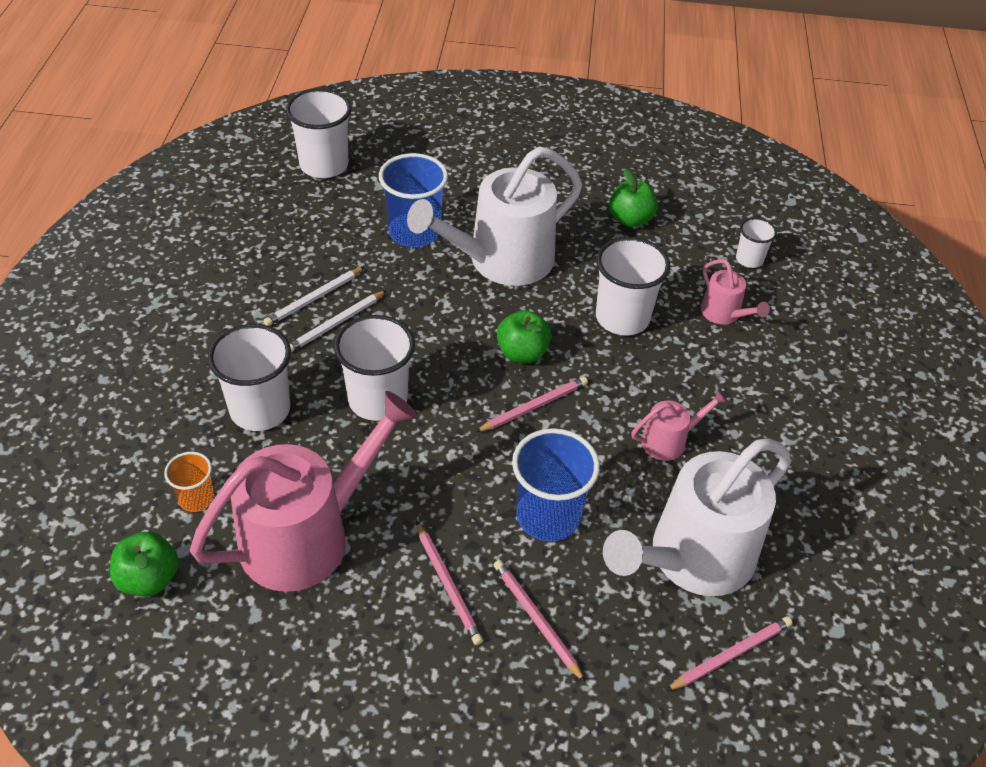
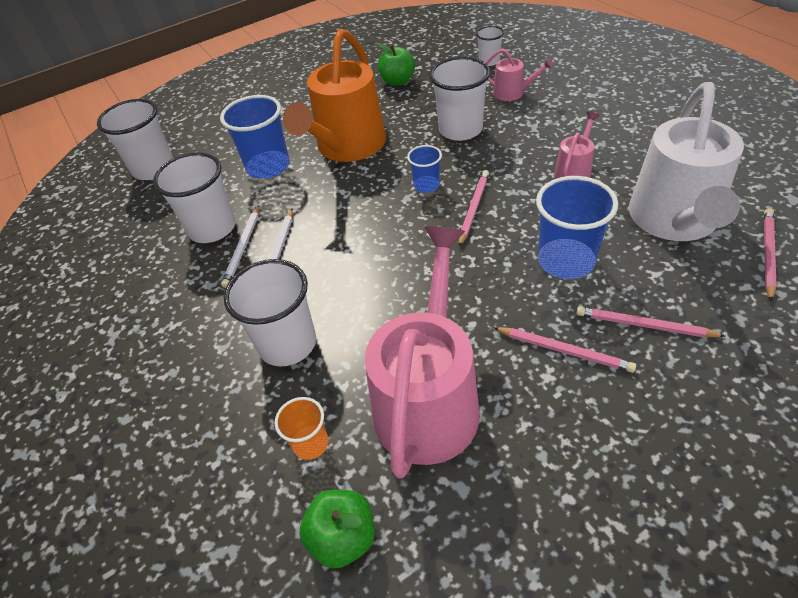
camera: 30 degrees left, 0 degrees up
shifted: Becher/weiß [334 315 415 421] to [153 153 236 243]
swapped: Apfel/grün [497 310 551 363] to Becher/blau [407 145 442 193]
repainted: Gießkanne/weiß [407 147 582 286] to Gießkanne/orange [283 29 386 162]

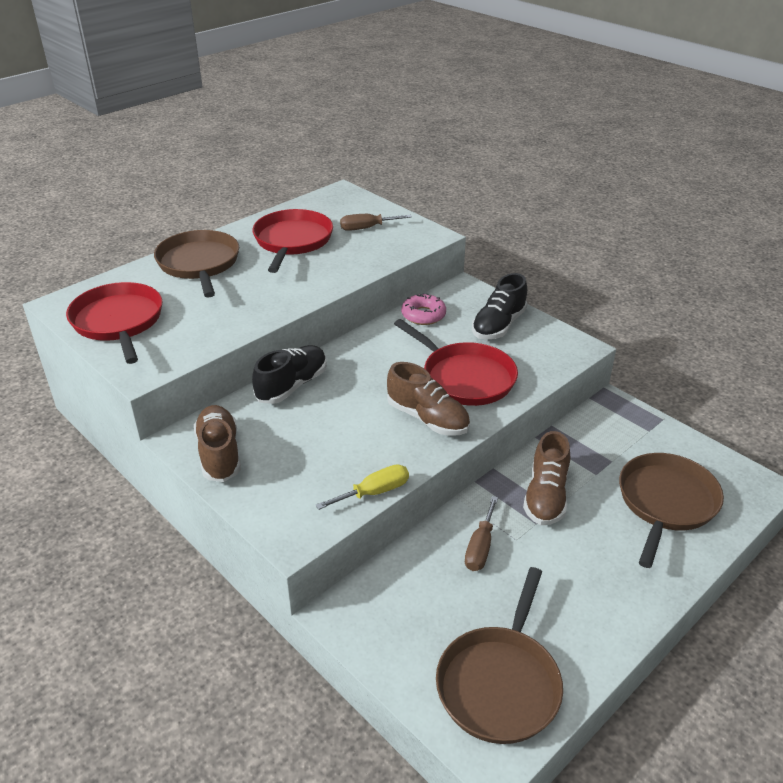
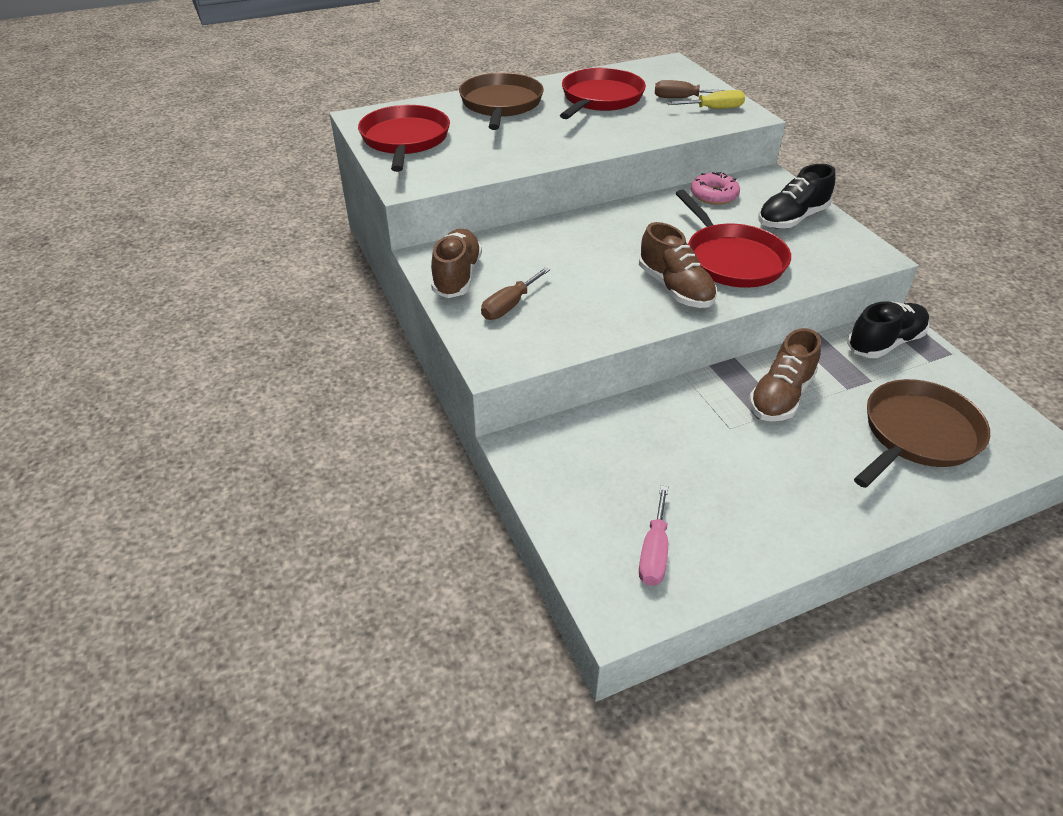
camera: 20 degrees right, 5 degrees up
shifted: Schuh/schwarz [252 345 327 404] to [847 302 930 358]; Schraubenzieher/gelb [315 464 409 510] to [667 90 745 109]; Schraubenzieher/braun [465 496 498 571] to [481 267 550 320]
swapped: Pfanne/braun [436 567 563 744] to Schraubenzieher/rosa [639 485 668 586]

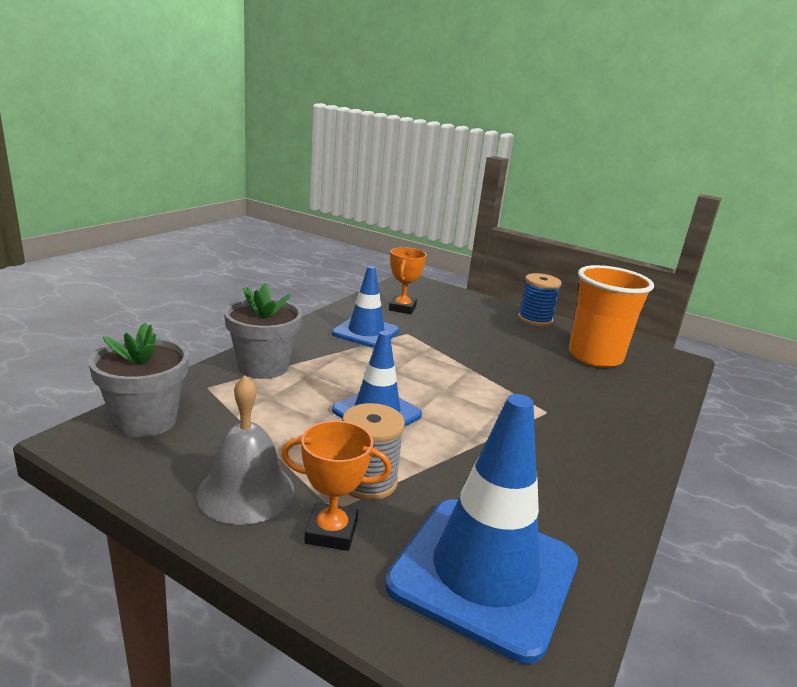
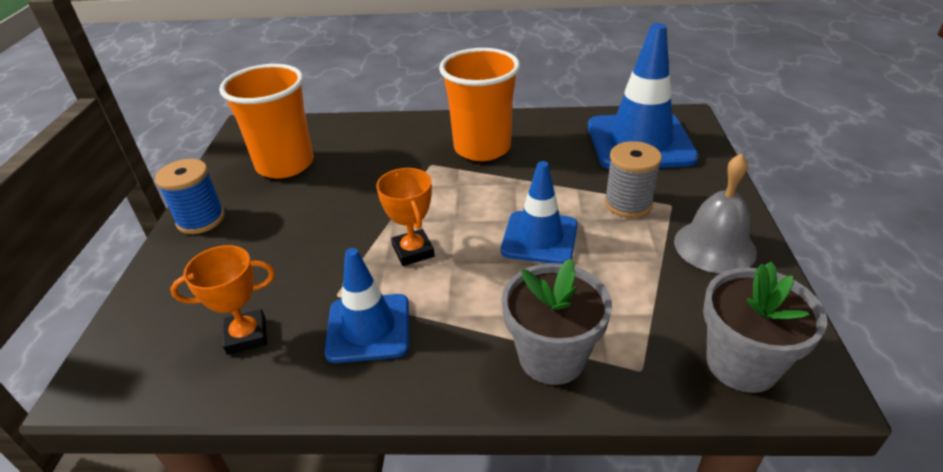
camera: 115 degrees left, 15 degrees up
new: Becher/orange [439 48 520 161]
shifted: Pokal/orange [281 421 392 551] to [376 168 435 266]

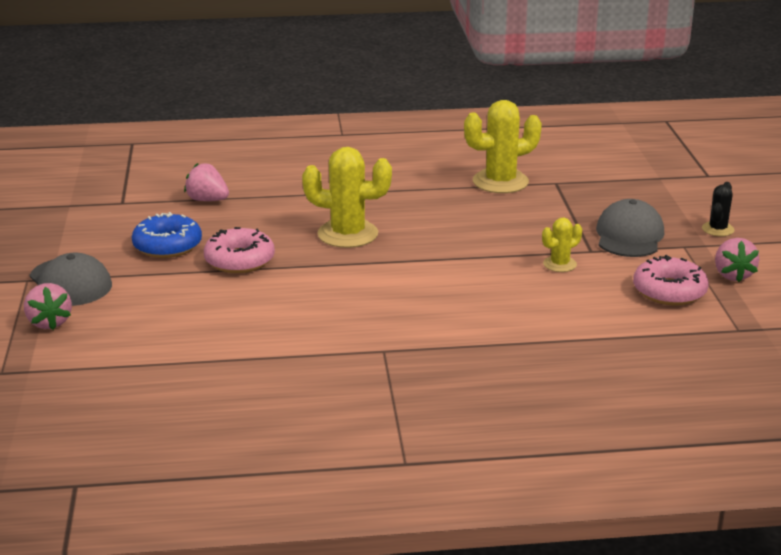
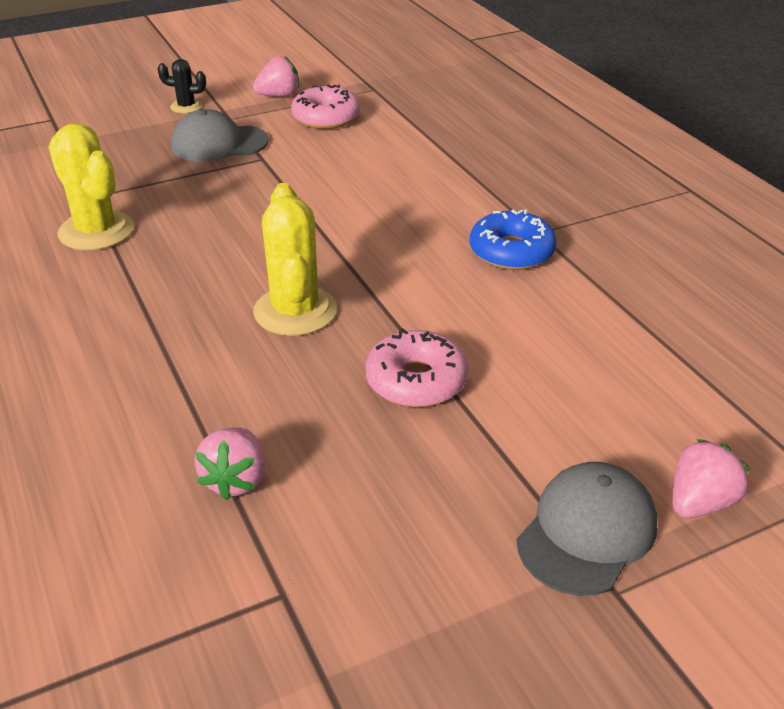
camera: 110 degrees left, 10 degrees up
gone: Kaktus/gelb [542 217 582 272]
shifted: Donut/blau [132 212 202 258] to [470 209 557 270]

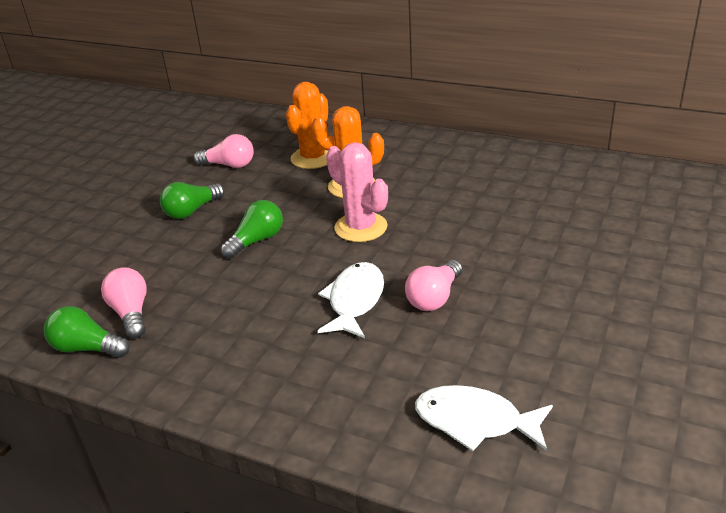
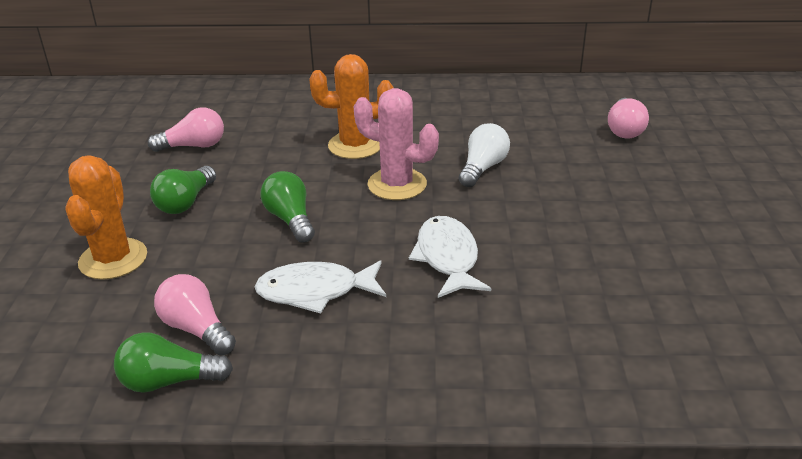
camera: 25 degrees left, 0 degrees up
new: Glühbirne/weiß [459 123 510 187]
shifted: Kaktus/orange [286 82 328 169] to [65 155 147 280]; Glühbirne/rosa [405 260 462 311] to [608 98 649 139]; Fisch/weiß [415 385 553 452] to [254 260 386 314]
rotated: Glühbirne/grün [221 200 283 259] = [261 171 315 243] 45 degrees counterclockwise

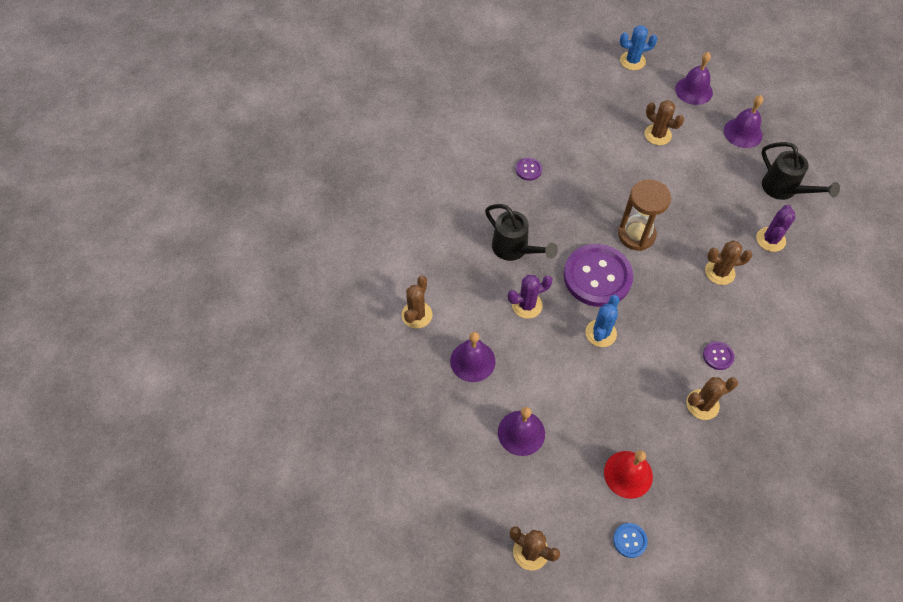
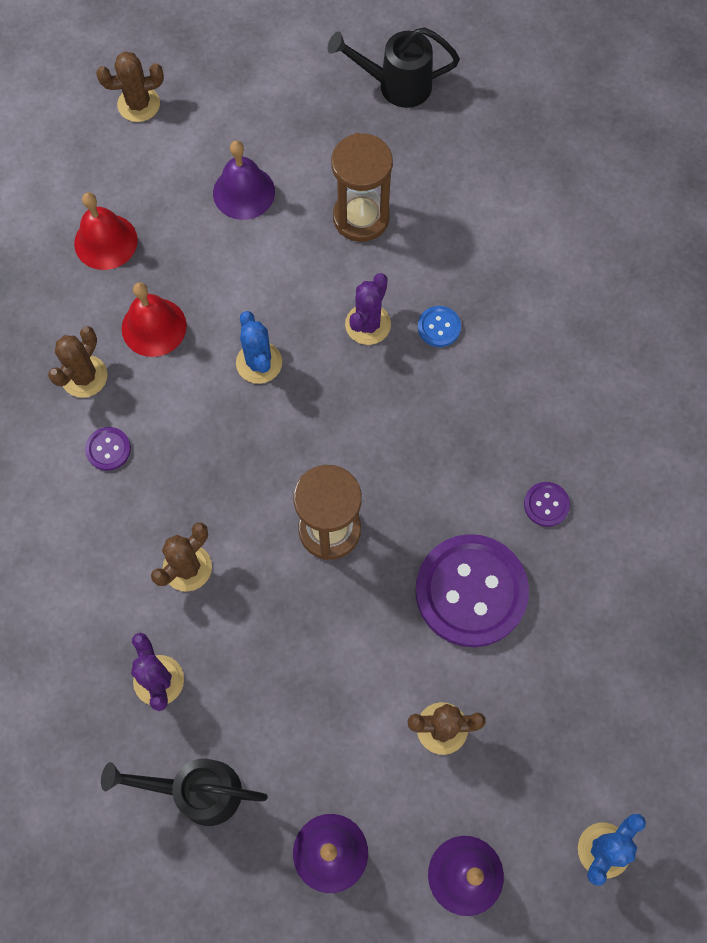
camera: 135 degrees right, 10 degrees up
gone: Kaktus/braun [402 276 432 328]
new: Glocke/rot [122 282 187 357]
shifted: Gießkanne/schwarz [485 204 558 261] to [327 27 460 108]; Knopf/lila [563 244 633 307] to [415 534 529 647]; Knopf/blau [613 523 648 558] to [418 306 461 347]
swapped: Glocke/lila [450 332 496 382] to Sanduhr/braun [331 133 393 242]

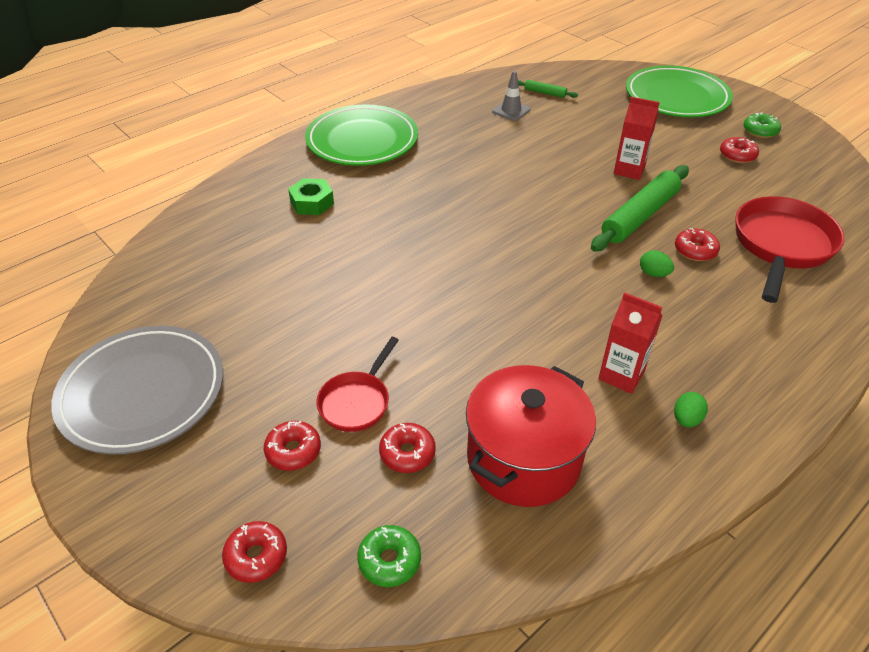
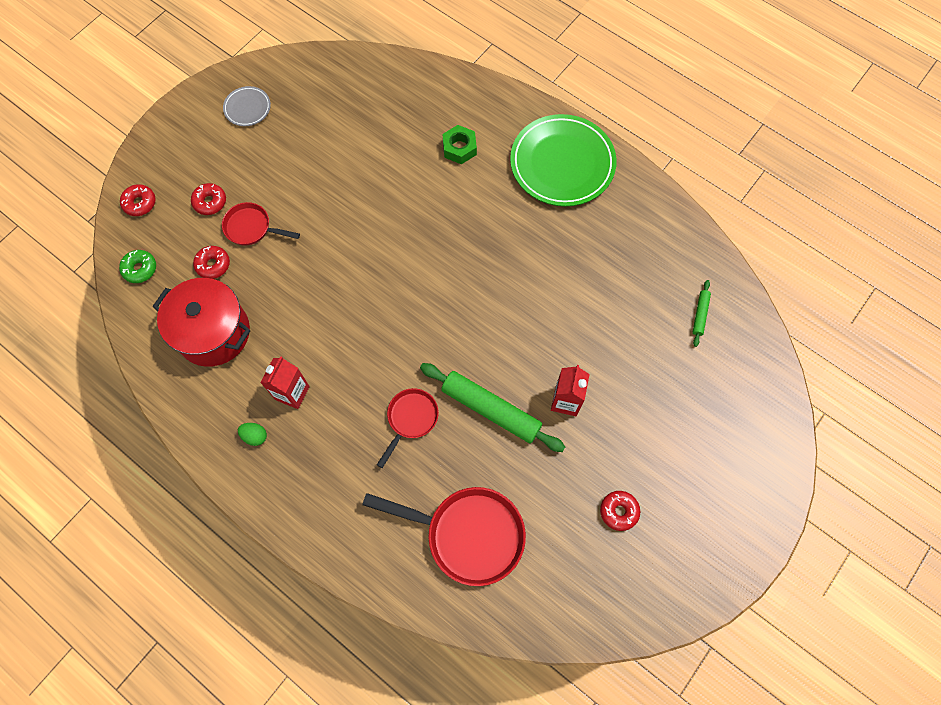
camera: 80 degrees right, 25 degrees up
gone: Teller/grün [626 65 733 117]; Leitkegel/grau [492 71 530 121]; Donut/grün [743 113 781 138]; Donut/rot [675 228 720 261]
swapped: Ei/grün [640 250 674 277] to Pfanne/rot [377 388 439 468]
scaled: Teller/grau [51 326 223 455] = [223 86 271 126] x0.46

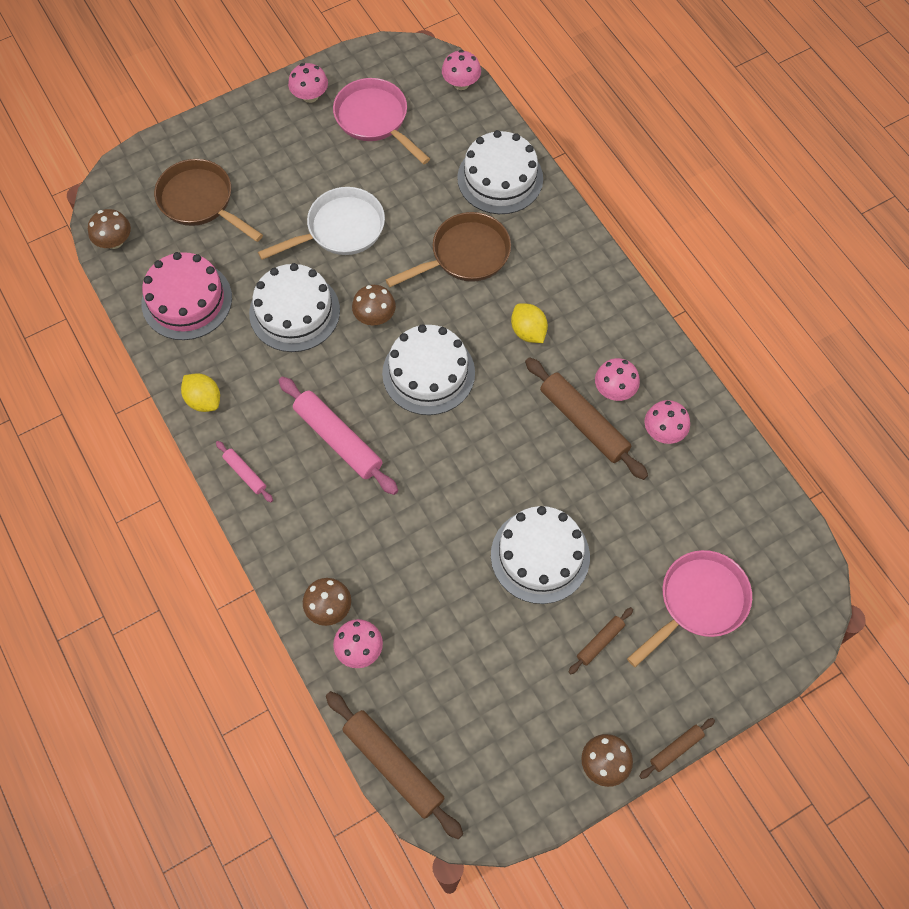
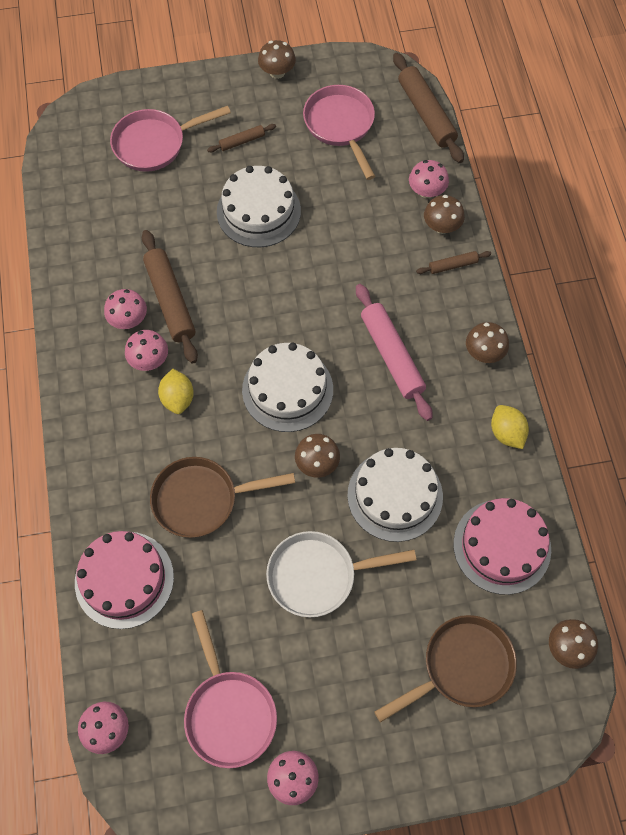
camera: 160 degrees left, 0 degrees up
new: Pfanne/rosa [303 85 375 180]
shifted: Pilz/rosa [645 400 690 444] to [125 330 168 371]; Nudelholz/braun [639 718 715 779] to [416 251 491 274]
swapped: Nudelholz/rosa [216 441 273 502] to Pilz/braun [466 322 509 363]
repainted: Kuchen/weiß [457 130 543 214] to Kuchen/rosa [75 531 174 629]
rotated: Pfanne/braun [154 159 263 242] = [374 615 517 722] 90 degrees counterclockwise

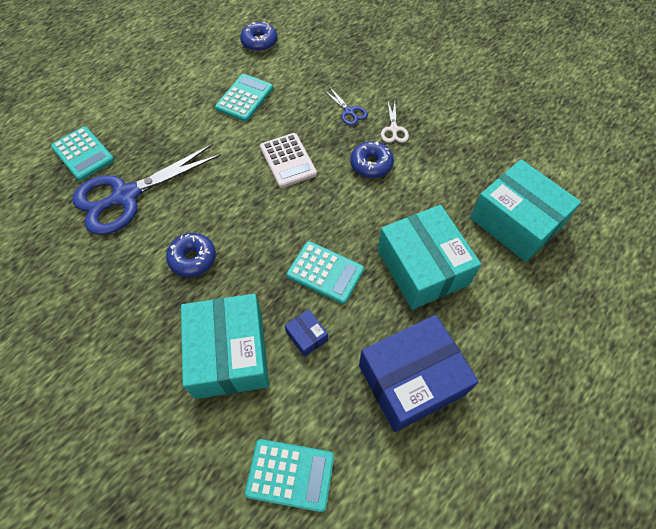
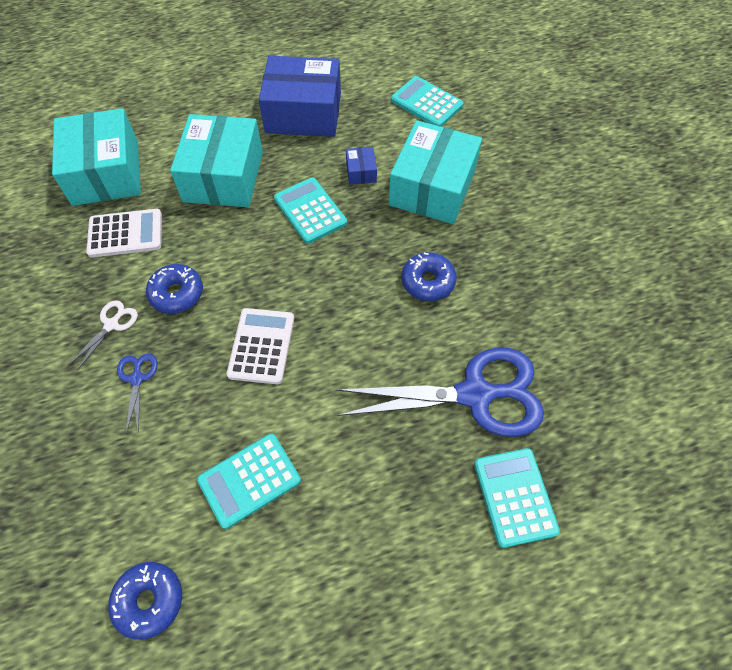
camera: 150 degrees left, 0 degrees up
new: Taschenrechner/weiß [86 209 162 258]

